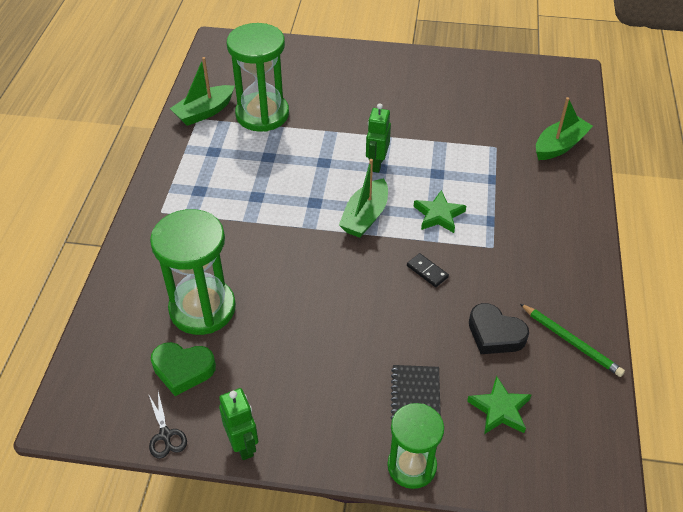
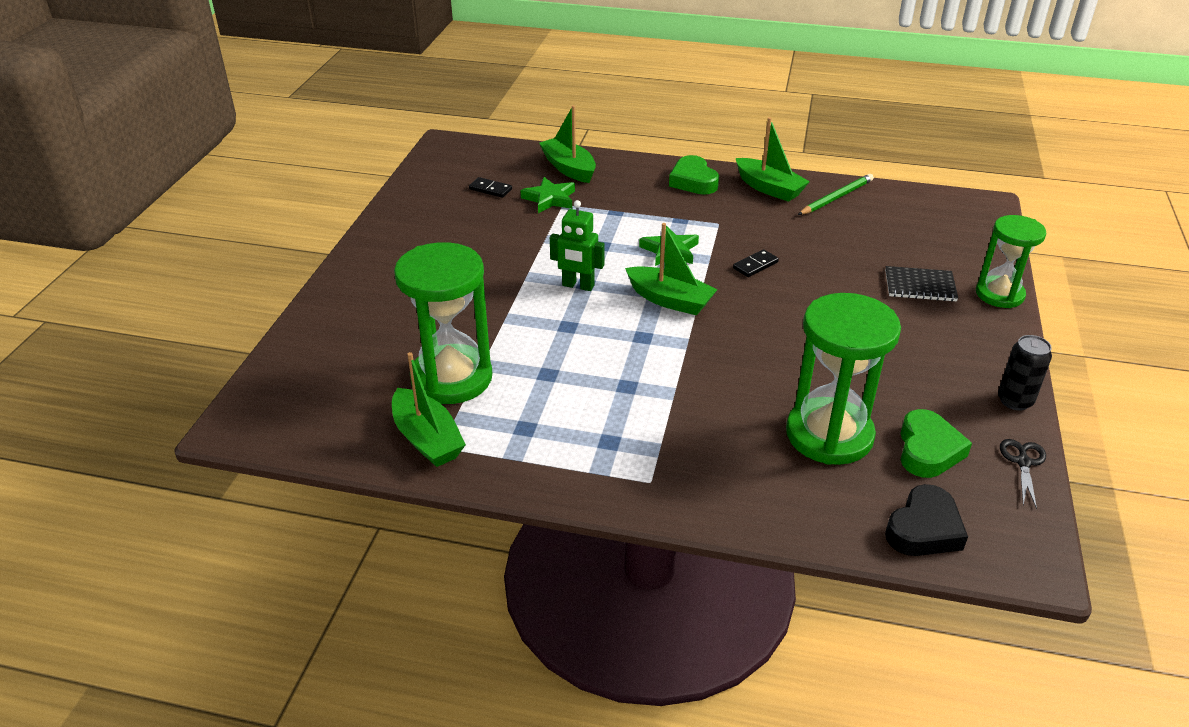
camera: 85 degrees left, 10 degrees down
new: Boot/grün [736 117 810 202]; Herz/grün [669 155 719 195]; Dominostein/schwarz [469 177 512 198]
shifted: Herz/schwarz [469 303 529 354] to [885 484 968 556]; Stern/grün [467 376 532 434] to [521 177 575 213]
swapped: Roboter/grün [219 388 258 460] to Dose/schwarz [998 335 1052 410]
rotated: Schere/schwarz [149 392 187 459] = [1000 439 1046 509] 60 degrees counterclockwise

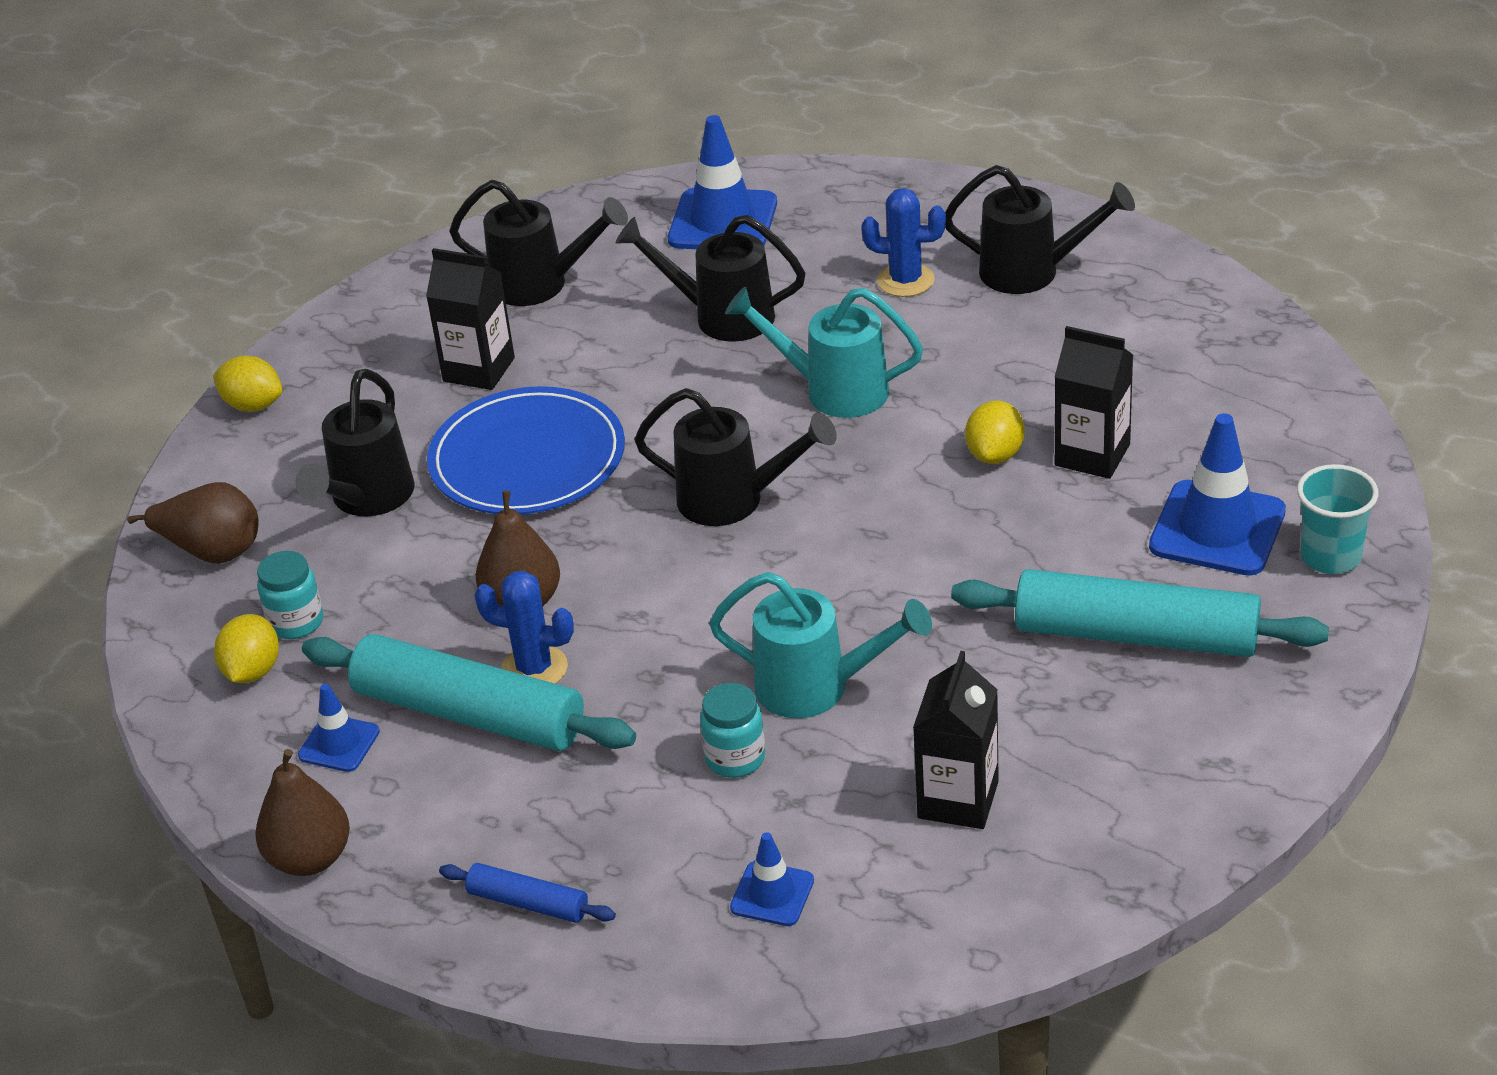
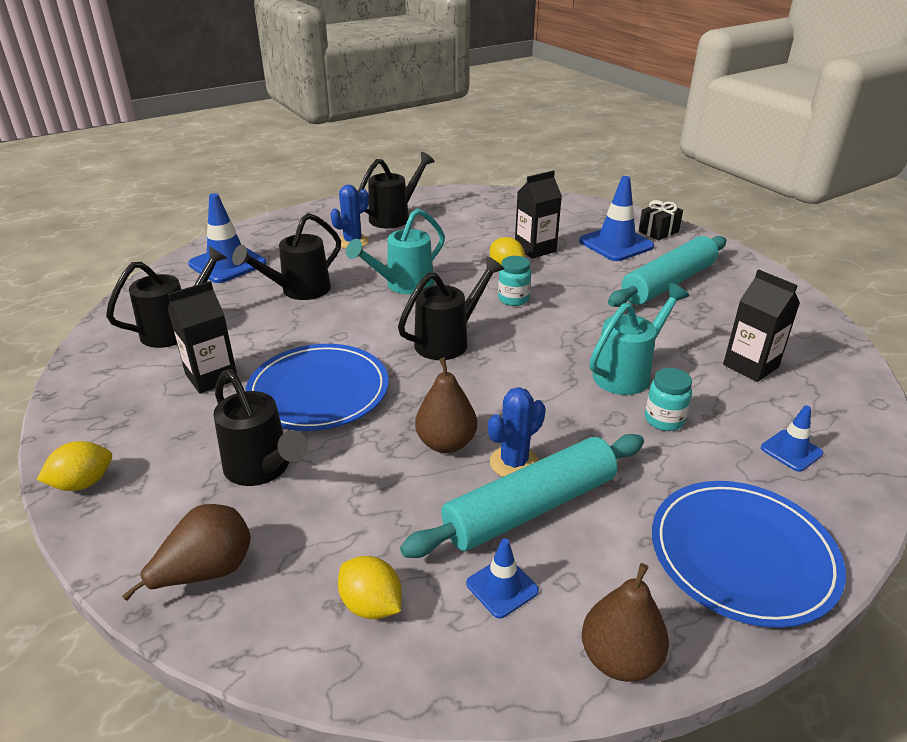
camera: 60 degrees left, 5 degrees down
shifted: Einmachglas/türkis [257 551 323 639] to [498 256 531 306]
swapped: Becher/türkis [1297 464 1378 574] to Geschenk/schwarz [639 200 683 240]; Nudelholz/blau [439 863 616 923] to Teller/blau [652 481 846 628]

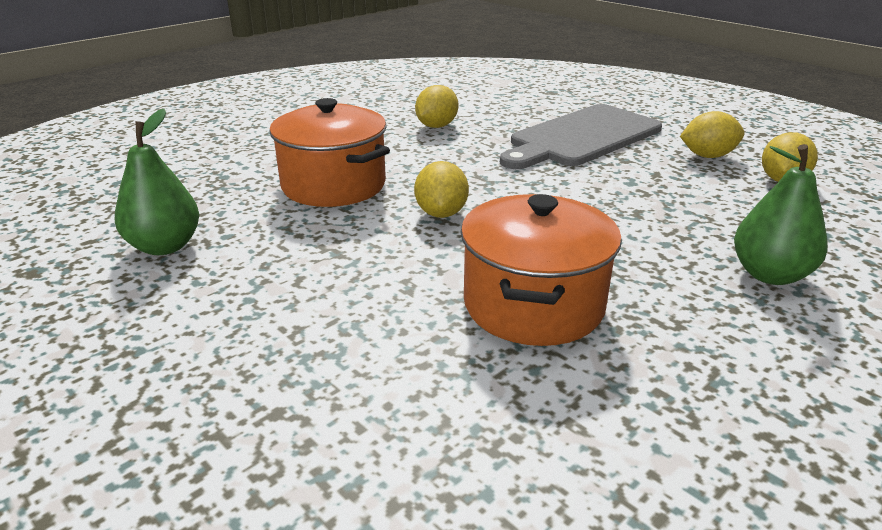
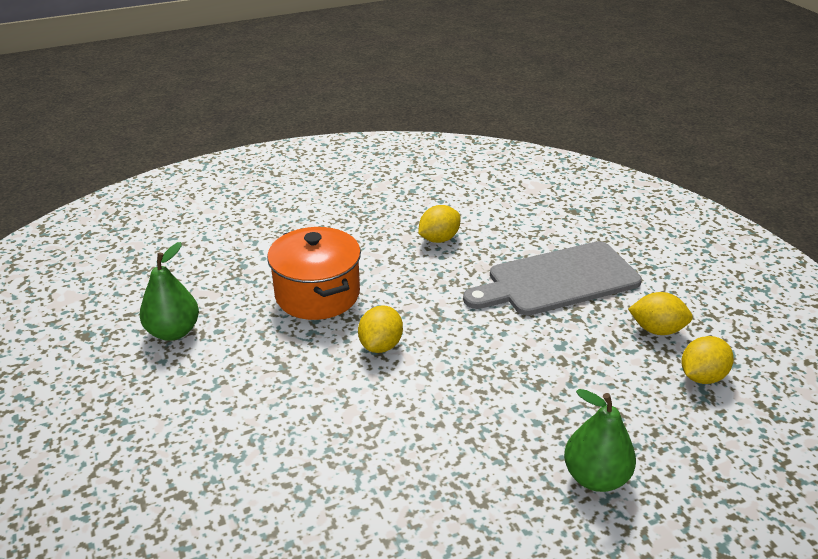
camera: 20 degrees right, 5 degrees up
gone: Kochtopf/orange [460 194 622 346]

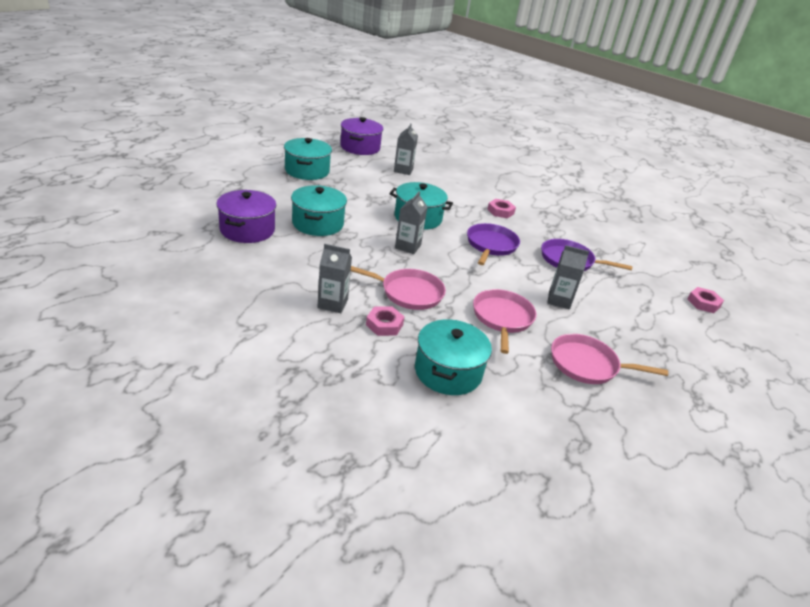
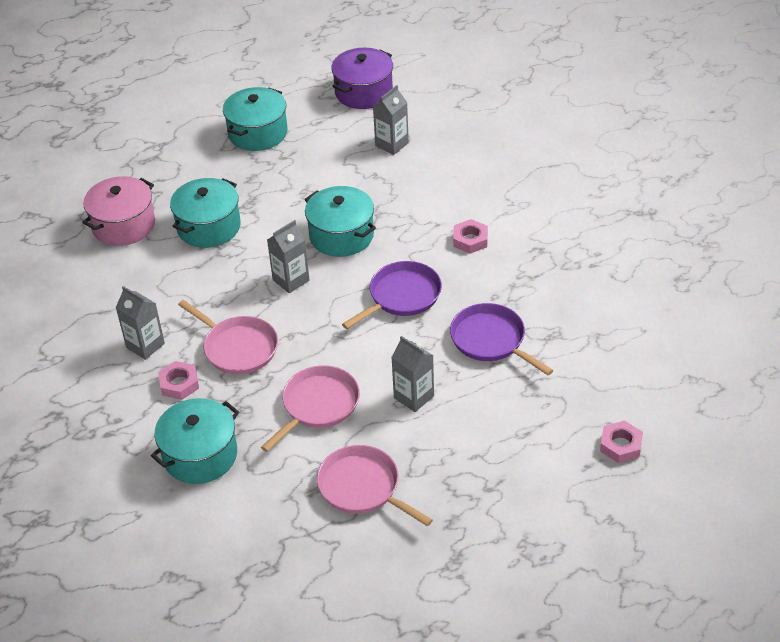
camera: 35 degrees right, 10 degrees up
repainted: Kochtopf/lila [216 190 276 243] to Kochtopf/rosa [82 176 155 246]

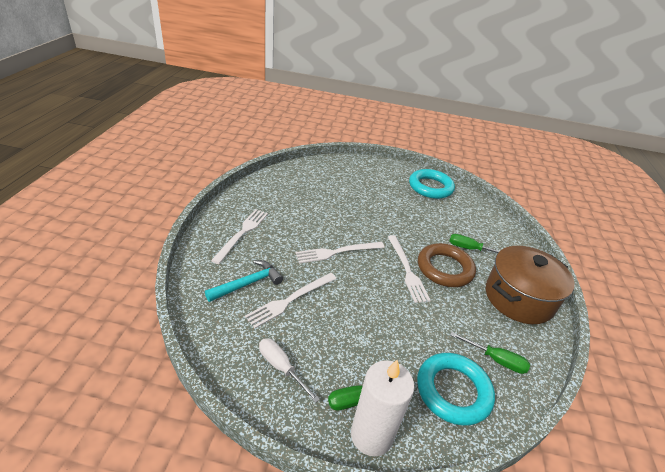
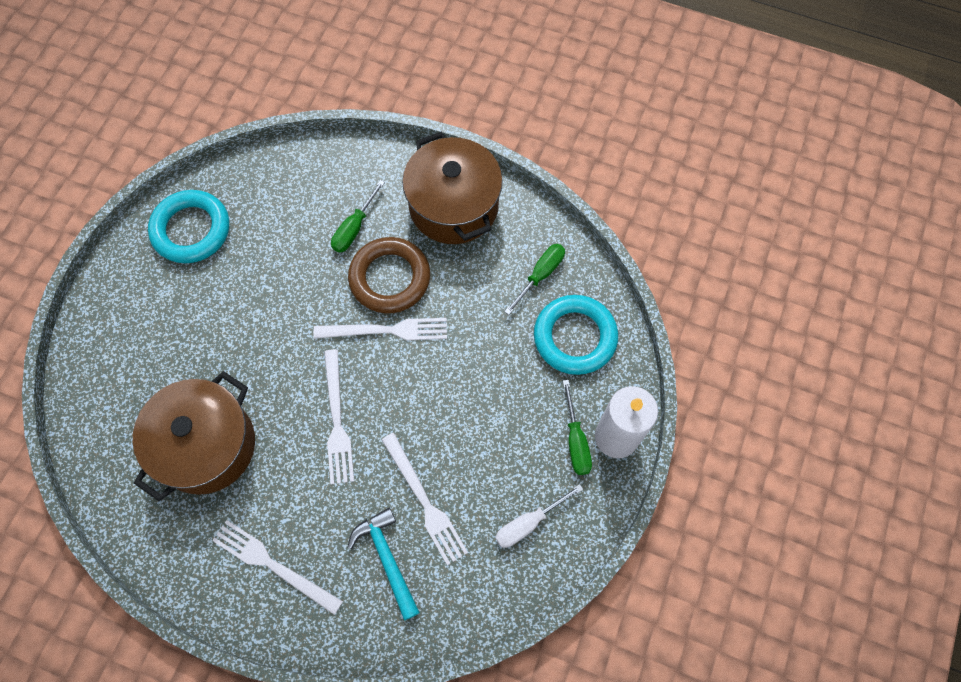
camera: 75 degrees left, 30 degrees up
new: Kochtopf/braun [133 371 255 501]

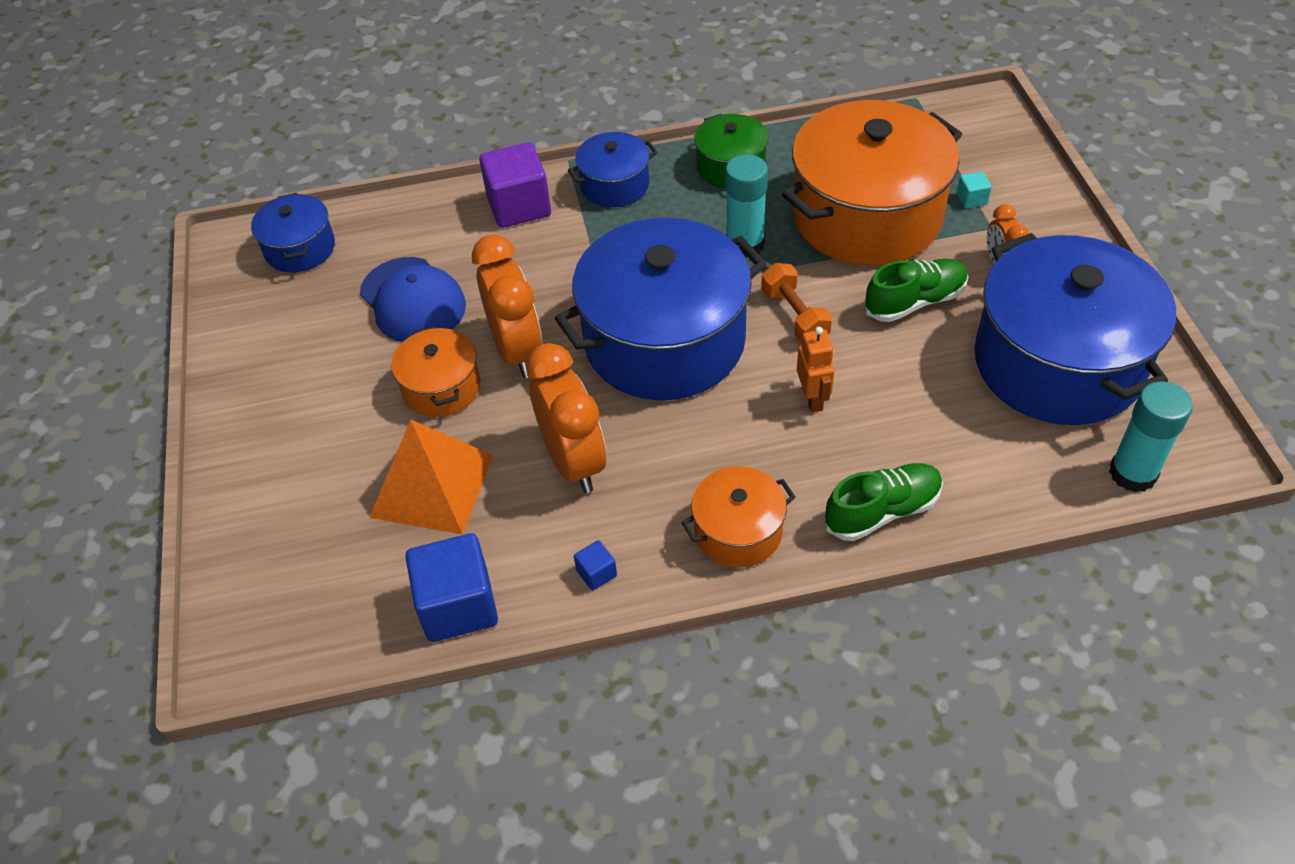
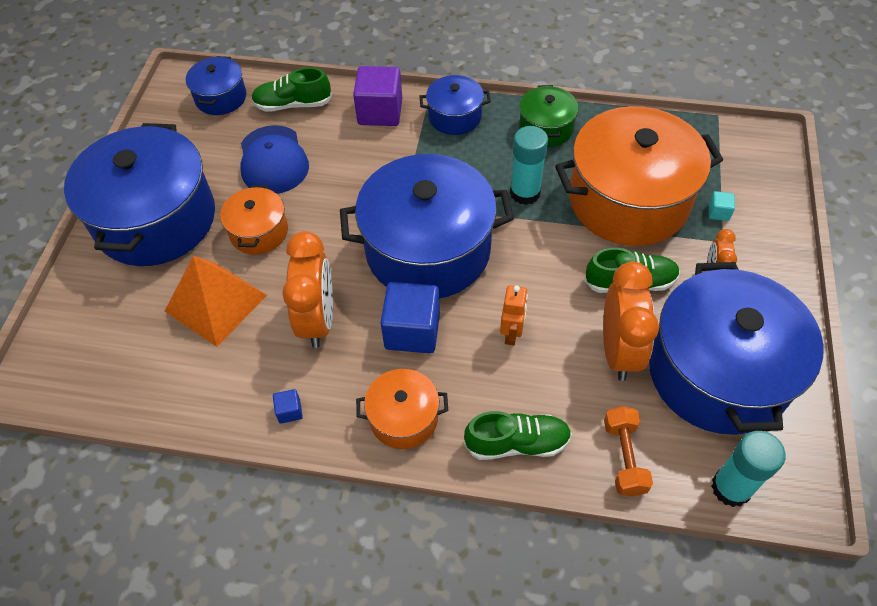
camera: 20 degrees right, 5 degrees up
new: Schuh/grün [251 67 332 112]; Kochtopf/blau [64 123 215 266]
shifted: Wecker/orange [472 234 543 378] to [603 262 659 381]; Hantel/orange [761 263 832 342] to [604 406 653 497]; Kubus/blau [405 533 498 642] to [380 282 440 353]

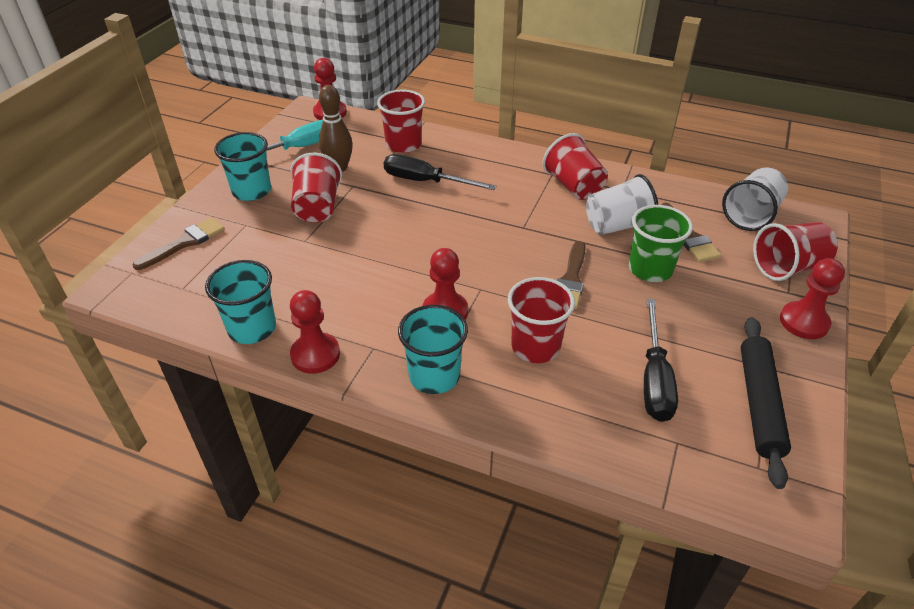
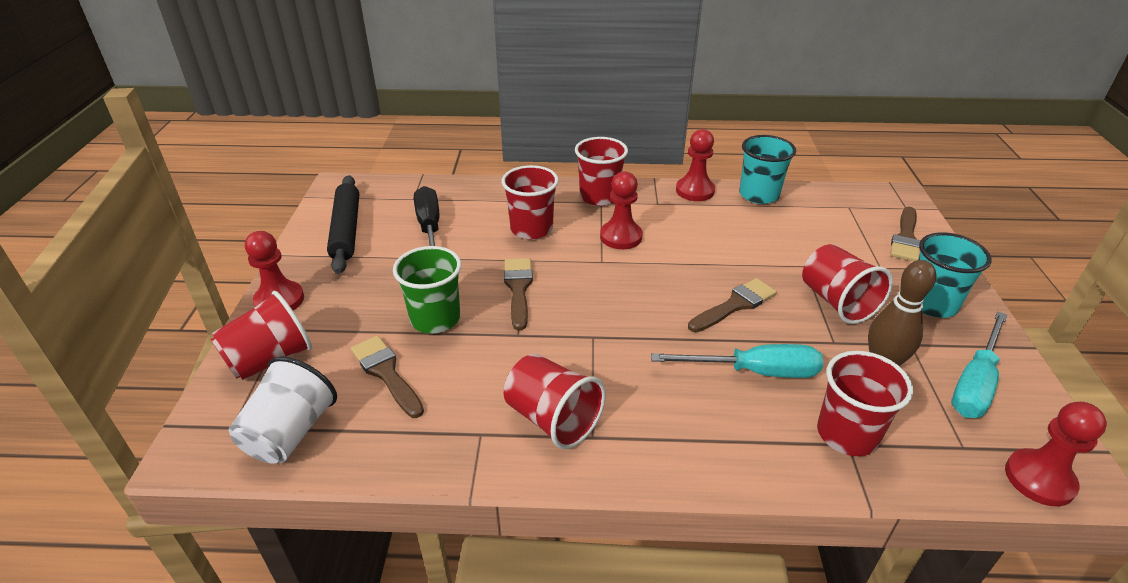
camera: 160 degrees right, 5 degrees down
gone: Becher/weiß [586 174 658 235]
new: Pinsel/braun [688 278 777 332]
repainted: Schraubenzieher/schwarz [384 154 496 190] to Schraubenzieher/türkis [651 344 823 378]; Becher/türkis [398 305 468 394] to Becher/rot [575 137 628 206]

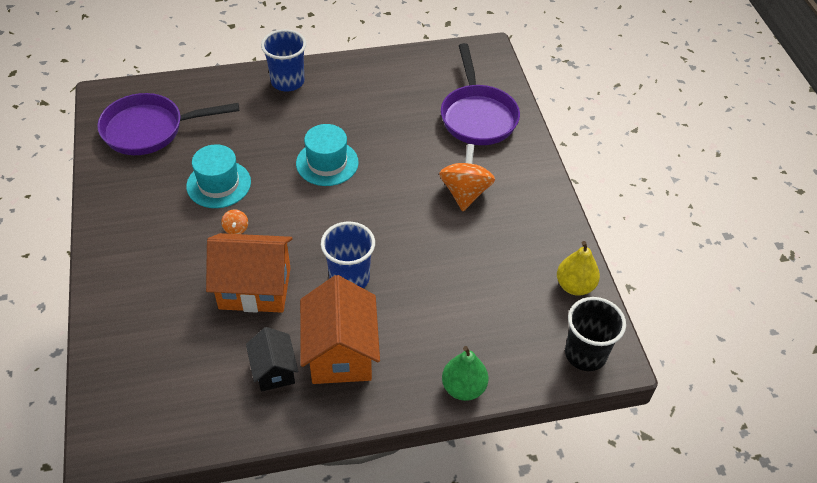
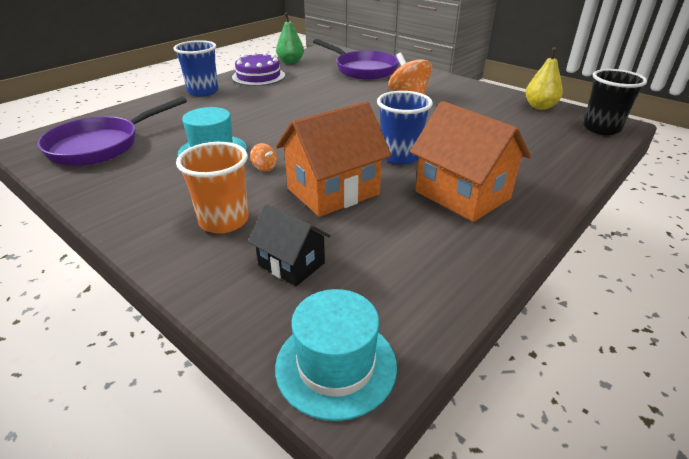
camera: 35 degrees left, 15 degrees down
new: Kuchen/lila [232 52 285 86]; Becher/orange [176 142 249 234]
shifted: Hut/türkis [296 124 359 186] to [275 289 397 421]; Haus/schwarz [246 327 298 392] to [248 204 331 286]; Birne/grün [442 346 488 401] to [276 12 304 64]

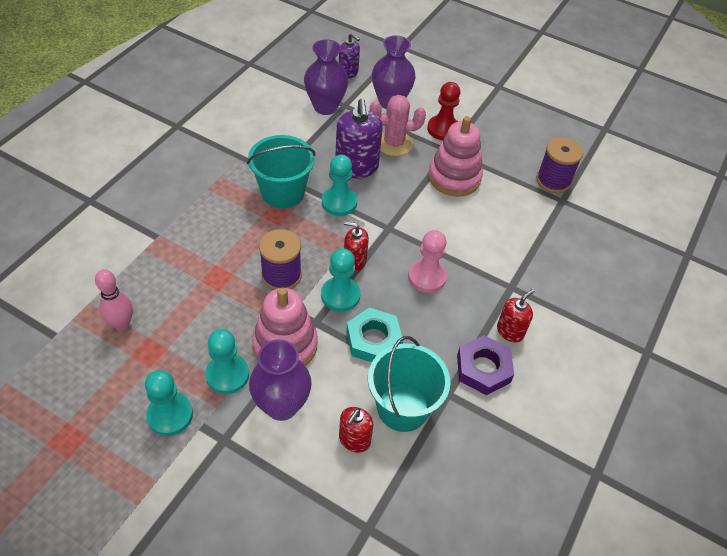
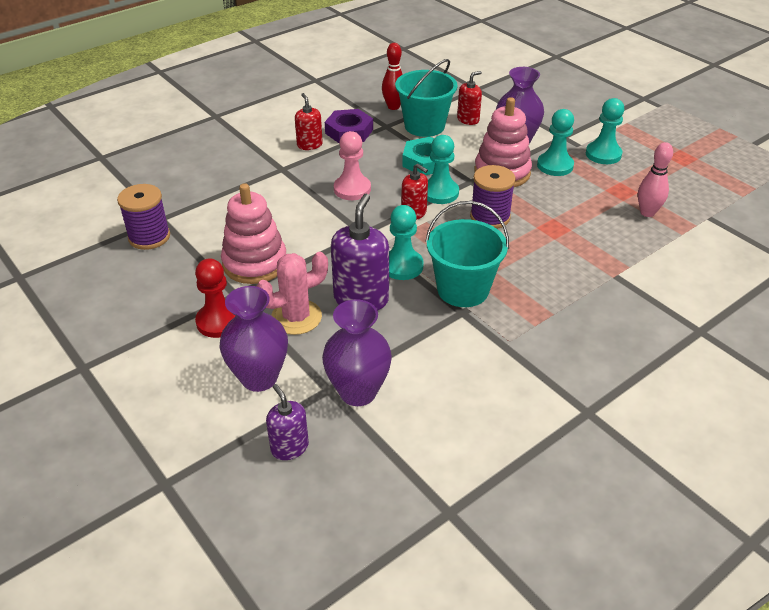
camera: 155 degrees left, 10 degrees down
new: Bowlingkegel/rot [382 43 403 110]
rotated: Kaktus/rosa [370 95 426 156] = [256 252 328 335] 45 degrees counterclockwise; Seifenspender/rot [497 289 535 343] = [295 93 323 150] 90 degrees clockwise

